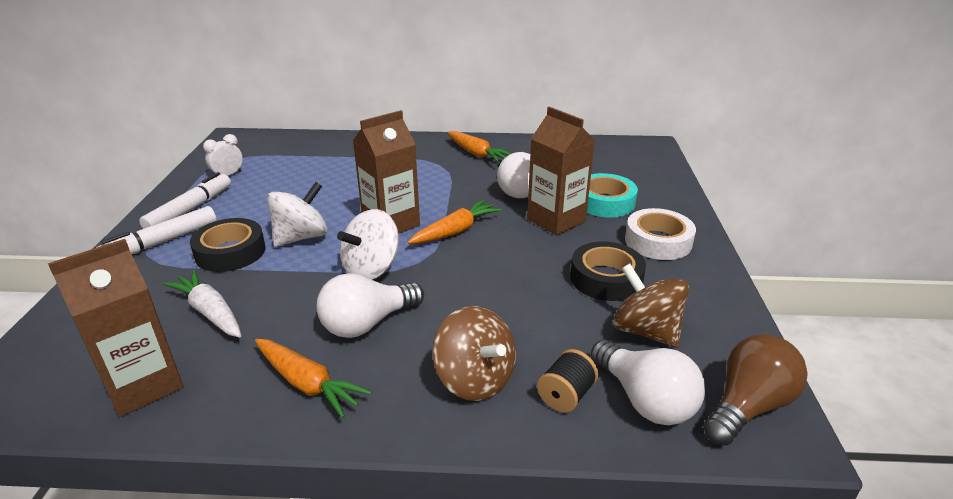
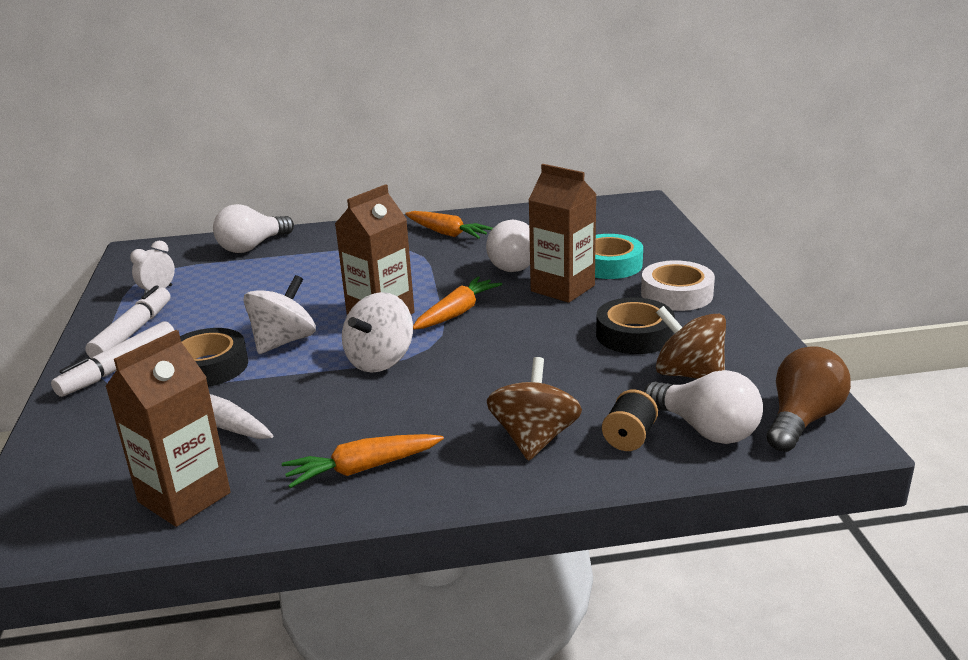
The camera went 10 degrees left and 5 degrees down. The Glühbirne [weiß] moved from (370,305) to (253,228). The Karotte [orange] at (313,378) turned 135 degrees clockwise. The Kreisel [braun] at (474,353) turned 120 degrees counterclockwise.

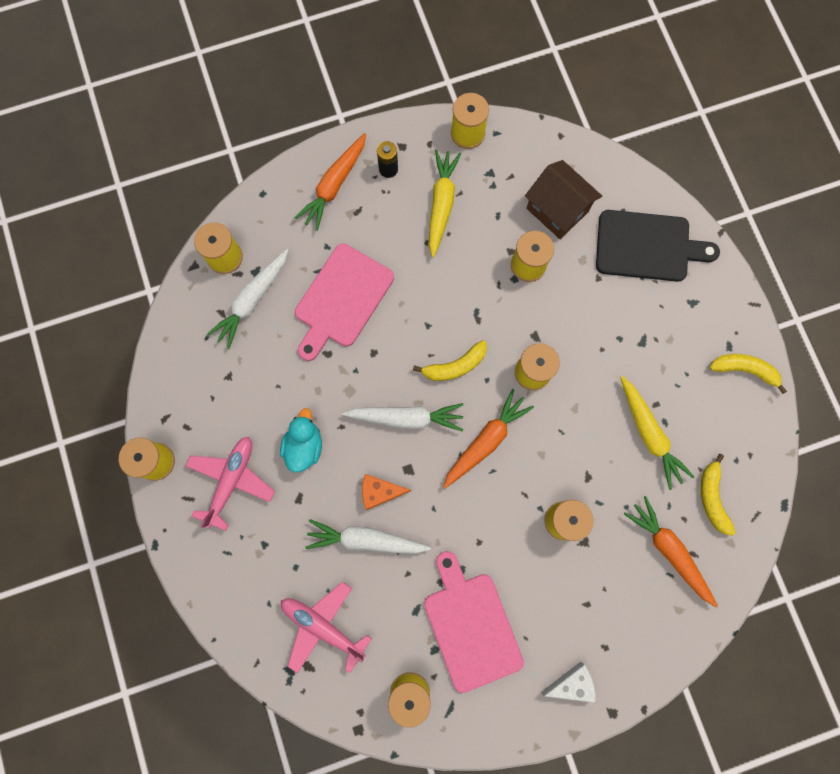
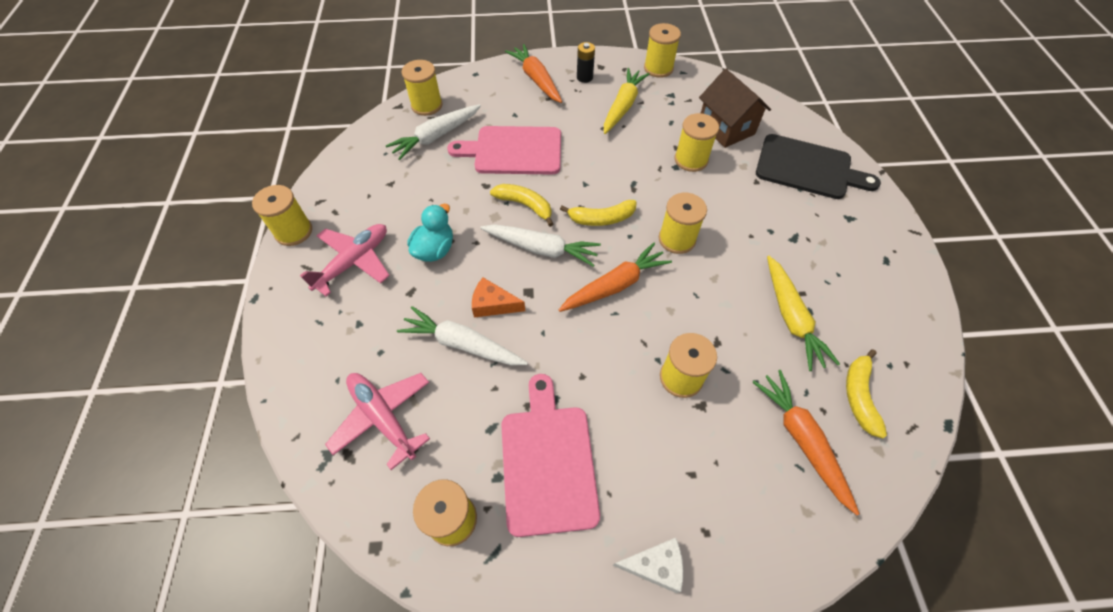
The camera went 15 degrees right and 20 degrees down. The Banane [gelb] moved from (748,374) to (521,205). The Karotte [orange] at (330,182) turned 105 degrees clockwise. The Schneidebrett [rosa] at (344,302) turned 45 degrees clockwise.

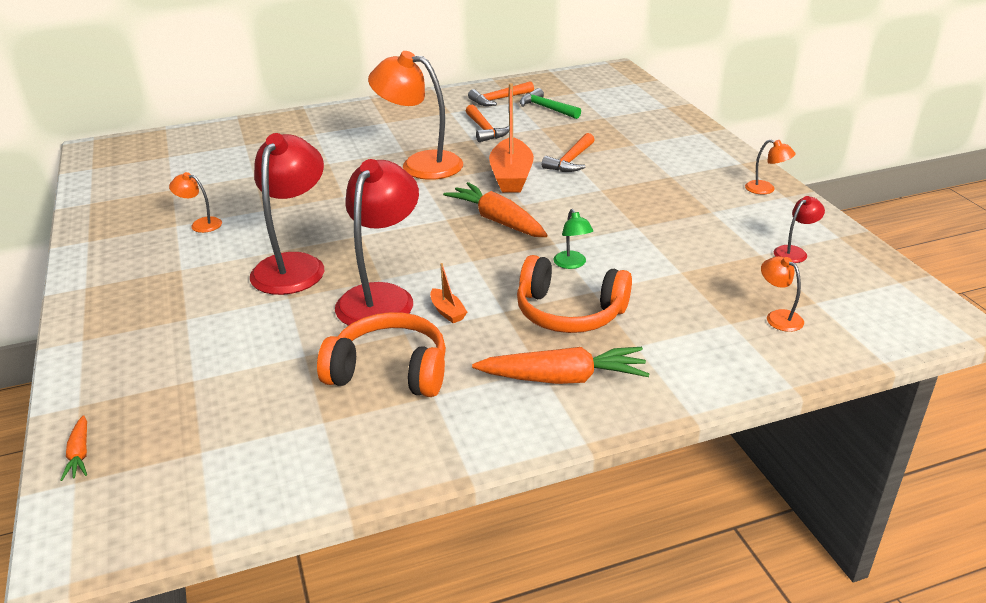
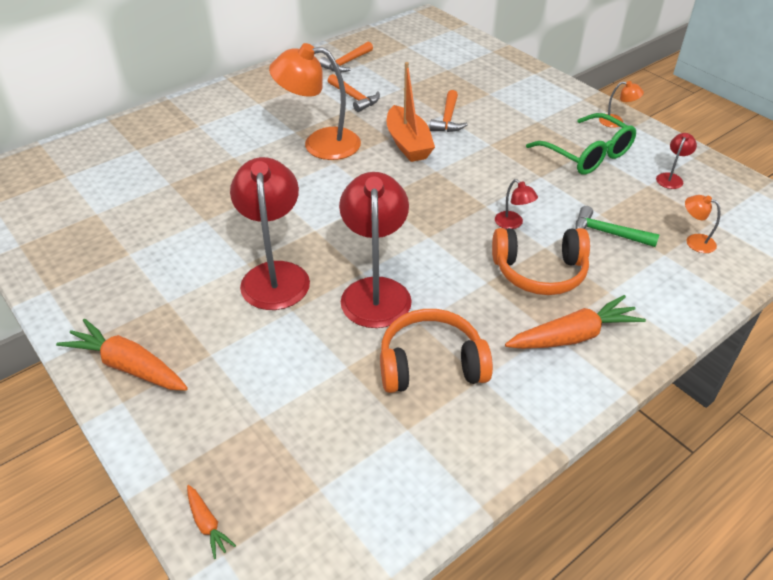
The camera went 20 degrees left and 10 degrees up. The Lampe [orange] at (195,202) disappeared. The Boot [orange] at (448,293) disappeared. The Brille [grün] at (581,144) appeared. The Karotte [orange] moved from (495,209) to (122,354). The Hammer [grün] moved from (550,103) to (617,226). The Lampe [grün] at (573,239) became the Lampe [rot] at (516,204).

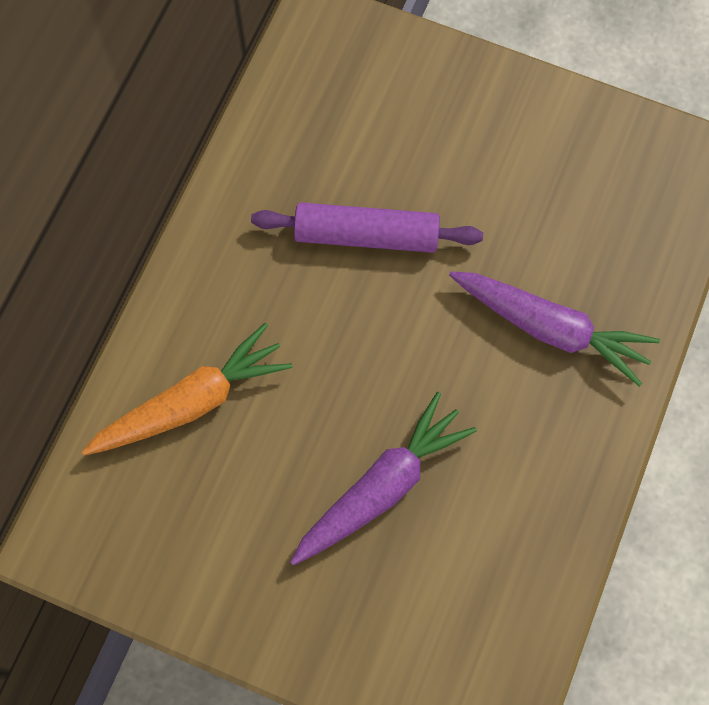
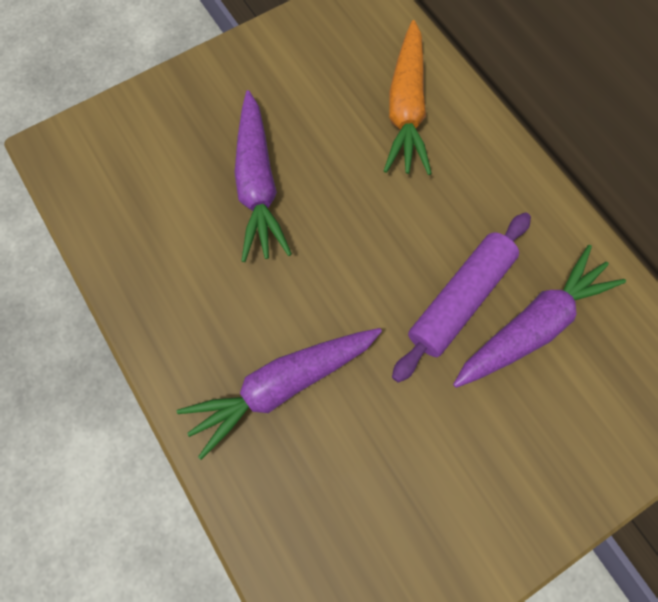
The camera went 125 degrees right and 0 degrees up. The Karotte [lila] at (539,316) appeared.

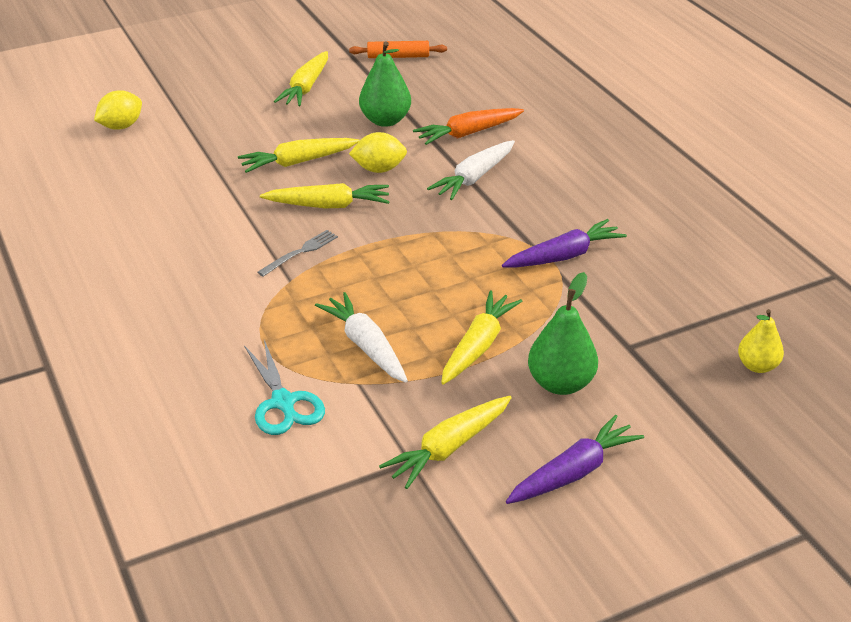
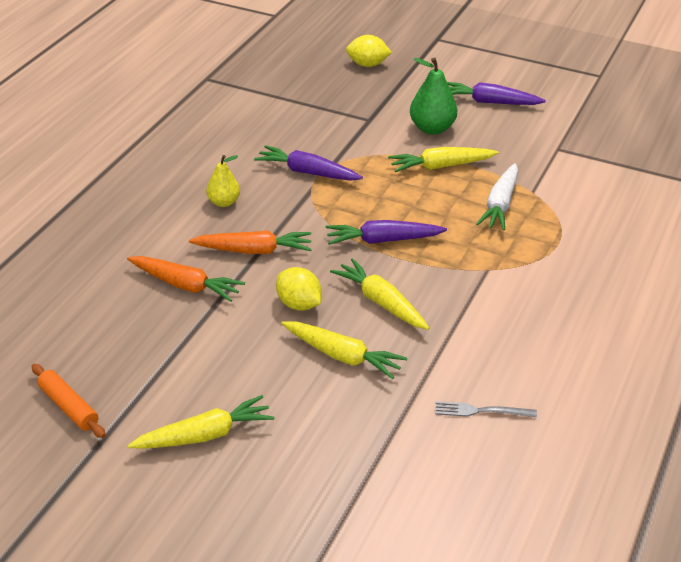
The camera went 130 degrees left and 0 degrees up. The Schere [türkis] at (284,387) disappeared. The Birne [grün] at (385,84) disappeared. The Karotte [gelb] at (445,442) disappeared. The Karotte [lila] at (386,232) appeared. The Zitrone [gelb] moved from (118,110) to (369,51). The Gabel [grau] moved from (298,253) to (486,409). The Birne [gelb] moved from (761,341) to (223,181). The Karotte [weiß] at (471,170) became the Karotte [orange] at (250,242).

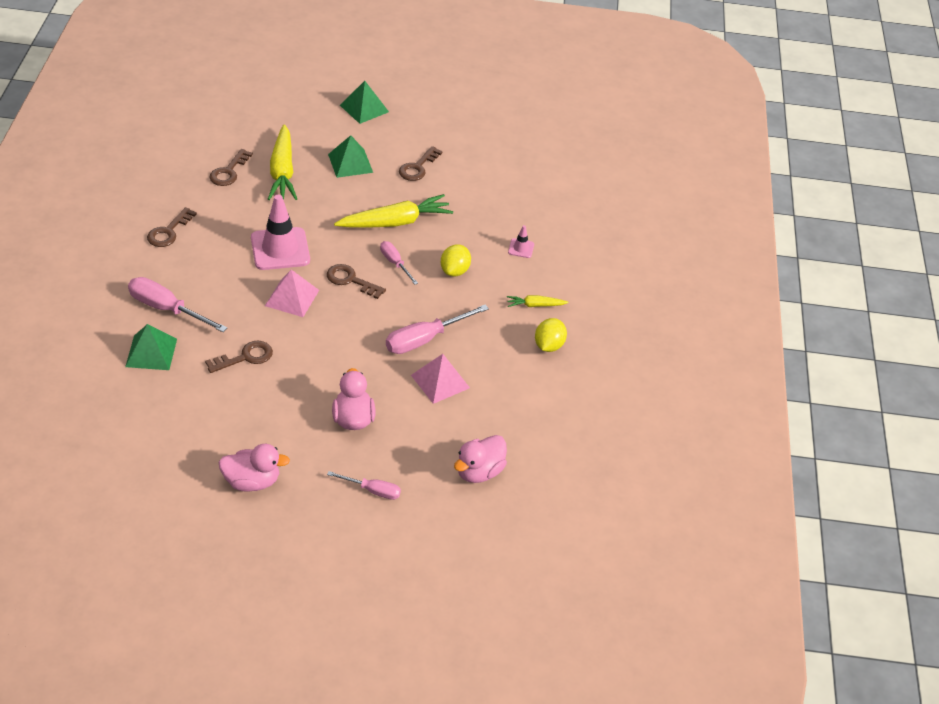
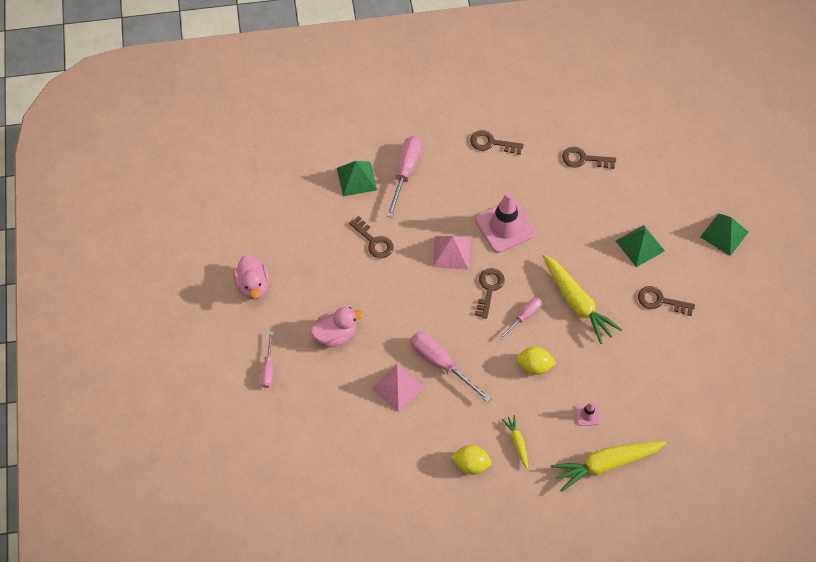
The camera went 80 degrees right and 15 degrees up. The Ente [rosa] at (480,459) disappeared. The Karotte [gelb] moved from (282,162) to (608,466).

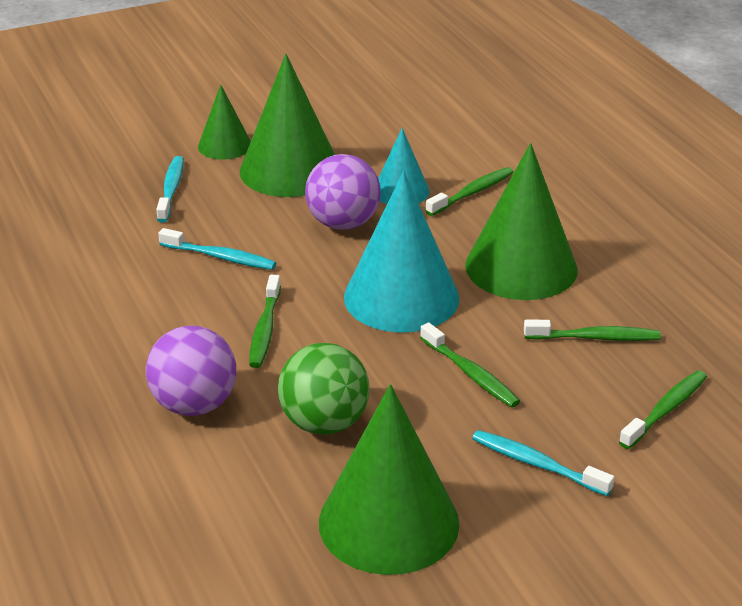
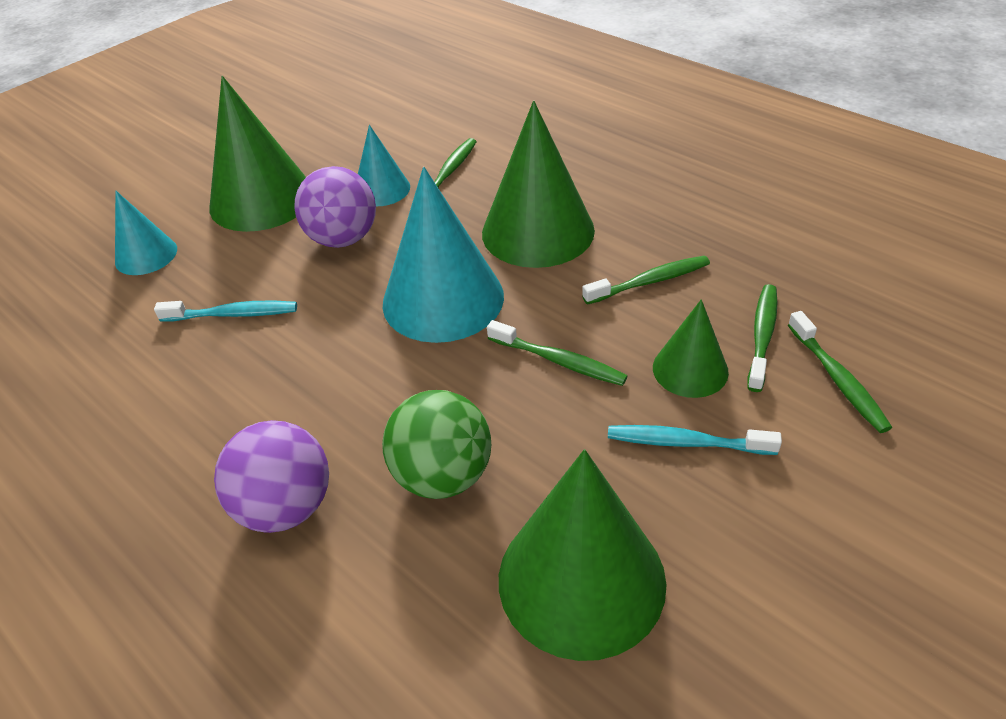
The camera went 20 degrees left and 10 degrees up. The Kegel [grün] moved from (224,122) to (691,348). The Zahnbürste [grün] moved from (265,321) to (840,372). The Zahnbürste [türkis] at (170,189) was replaced by the Kegel [türkis] at (146,233).

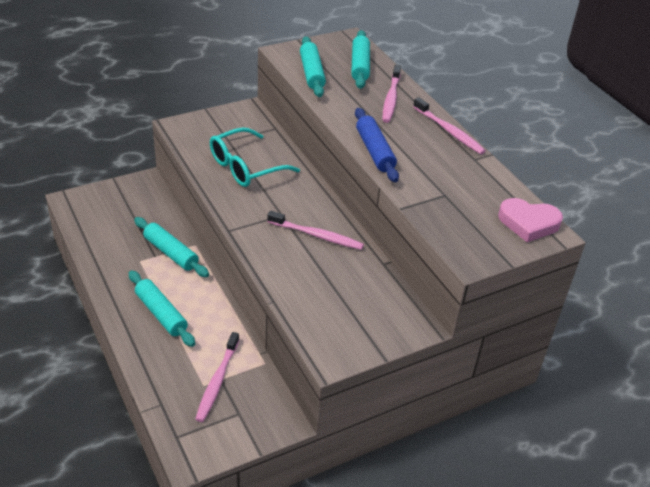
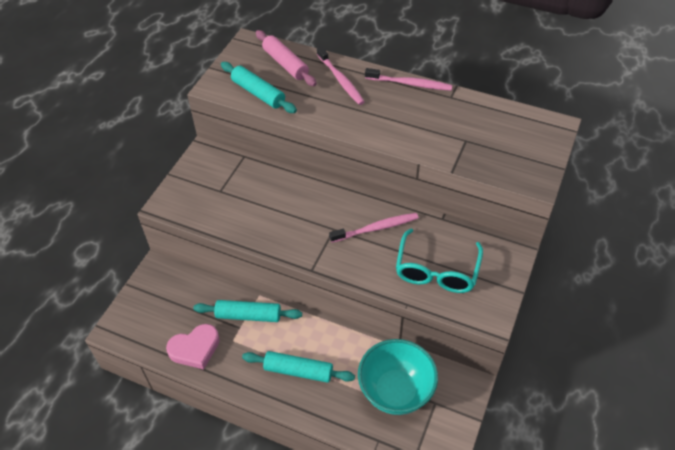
The camera went 35 degrees left and 10 degrees up. The Nudelholz [blau] at (377,145) disappeared. The Brille [türkis] moved from (255,157) to (439,261). The Herz [rosa] moved from (530,220) to (193,347). The Zahnbürste [rosa] at (217,377) was replaced by the Schüssel [türkis] at (398,377). The Nudelholz [türkis] at (360,59) became the Nudelholz [rosa] at (286,58).

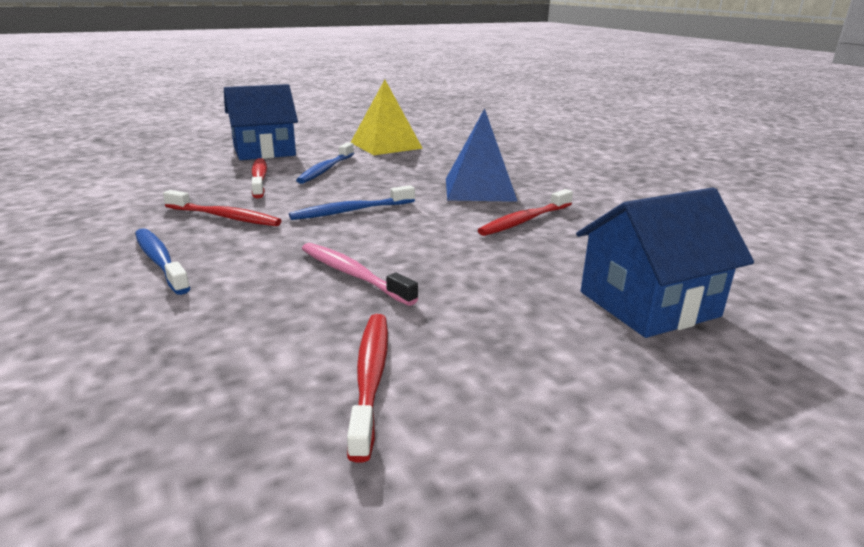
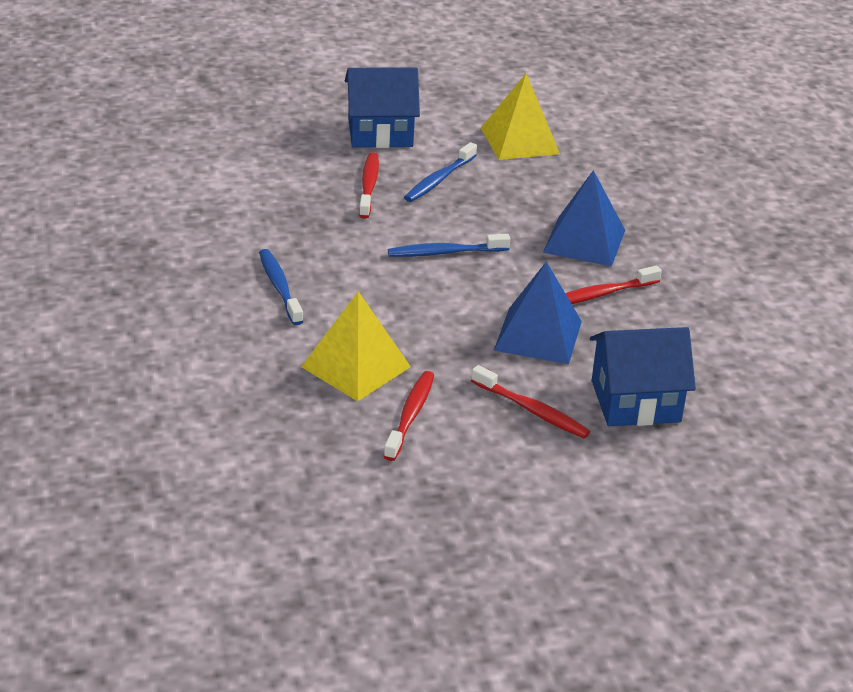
The camera went 15 degrees right and 10 degrees up. The Zahnbürste [rosa] at (360,274) disappeared. The Pyramide [gelb] at (356,346) appeared. The Pyramide [blau] at (538,312) appeared. The Zahnbürste [rot] moved from (222,208) to (530,401).

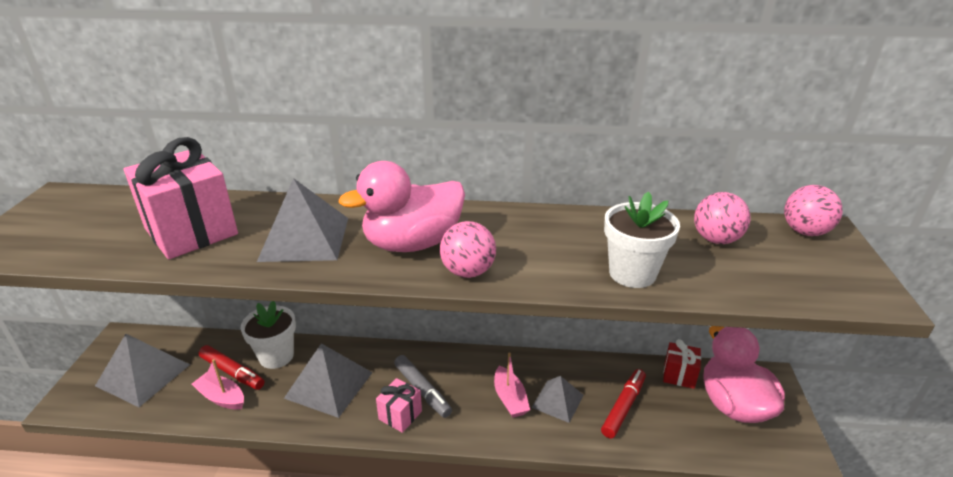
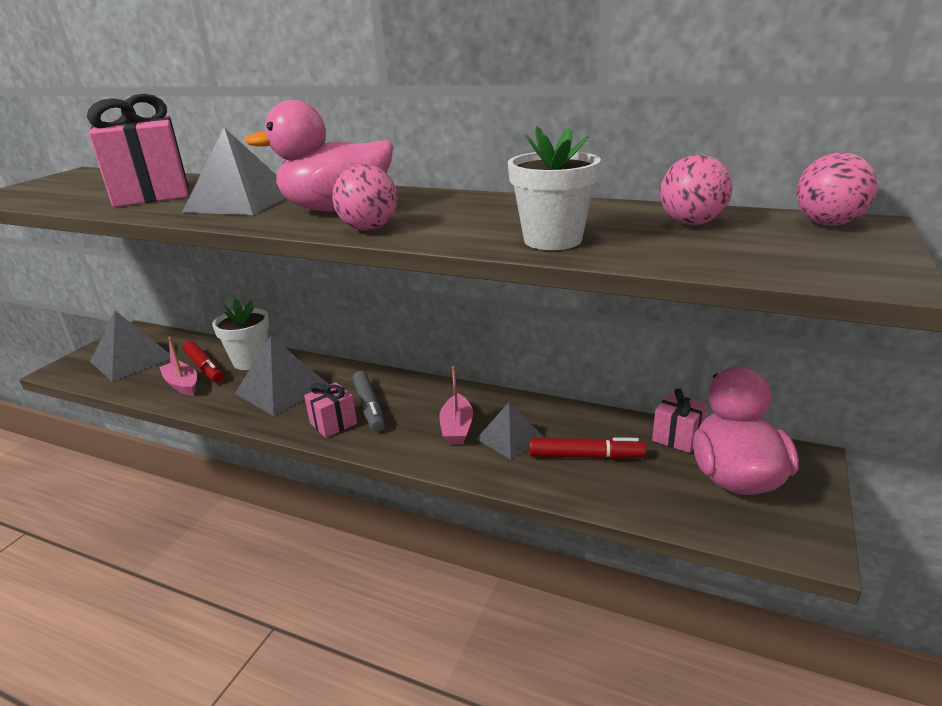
The camera went 20 degrees right and 5 degrees down. The Geschenk [rot] at (682,364) became the Geschenk [rosa] at (679,420). The Filzstift [rot] at (623,403) turned 45 degrees clockwise.

